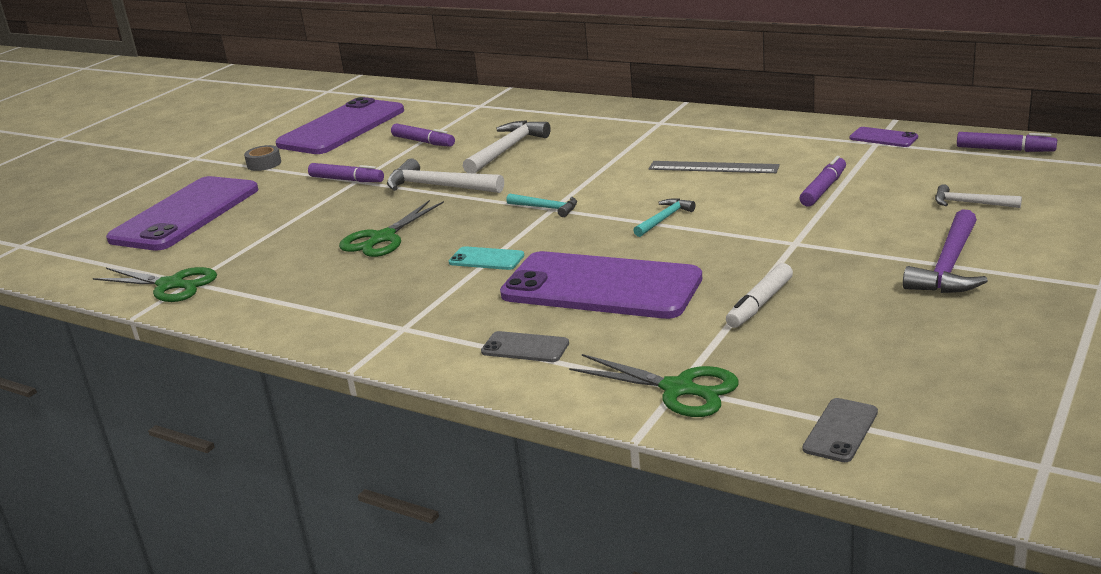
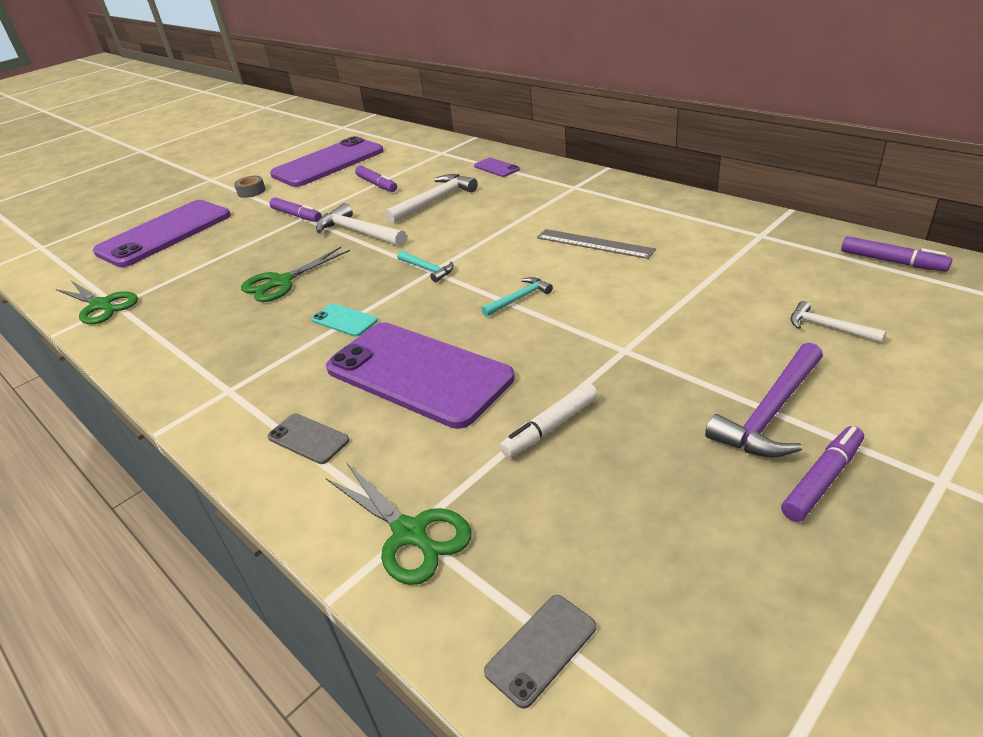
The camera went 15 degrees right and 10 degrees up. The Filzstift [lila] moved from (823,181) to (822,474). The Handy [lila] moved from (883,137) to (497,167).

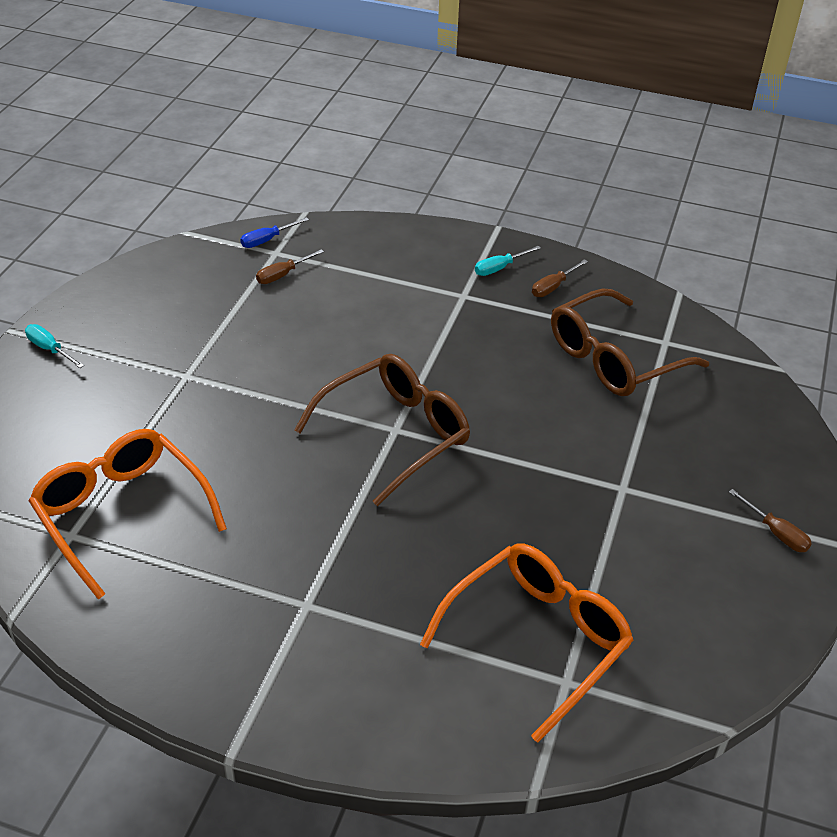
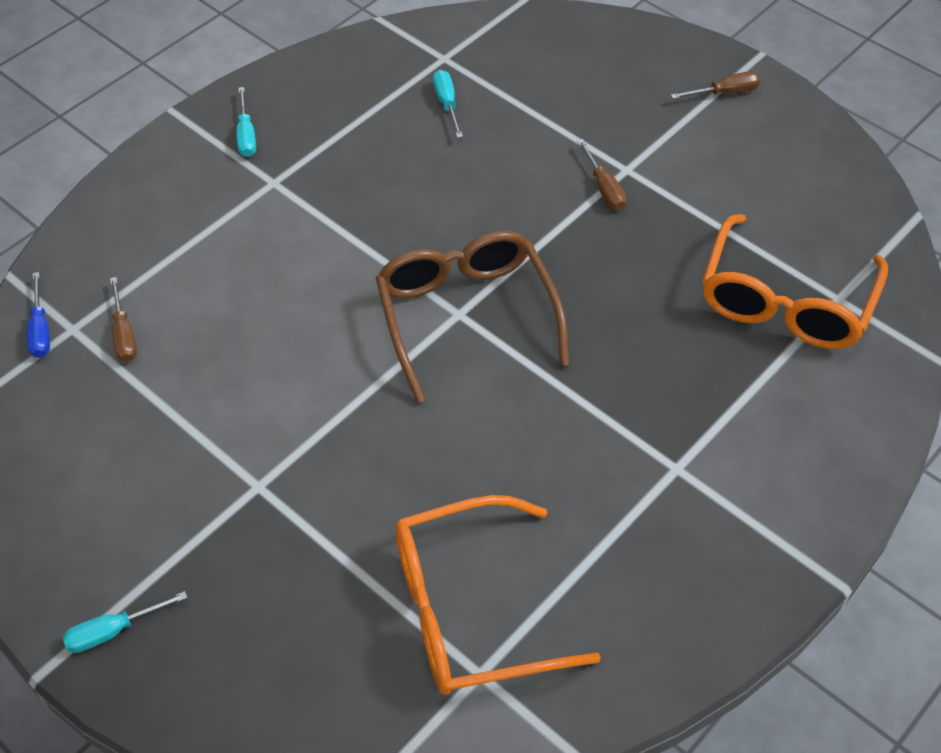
The camera went 65 degrees left and 10 degrees up. The Schraubenzieher [braun] moved from (560,278) to (601,174). The Brille [braun] at (630,342) was replaced by the Schraubenzieher [türkis] at (448,104). The Brille [orange] at (526,642) turned 135 degrees counterclockwise.

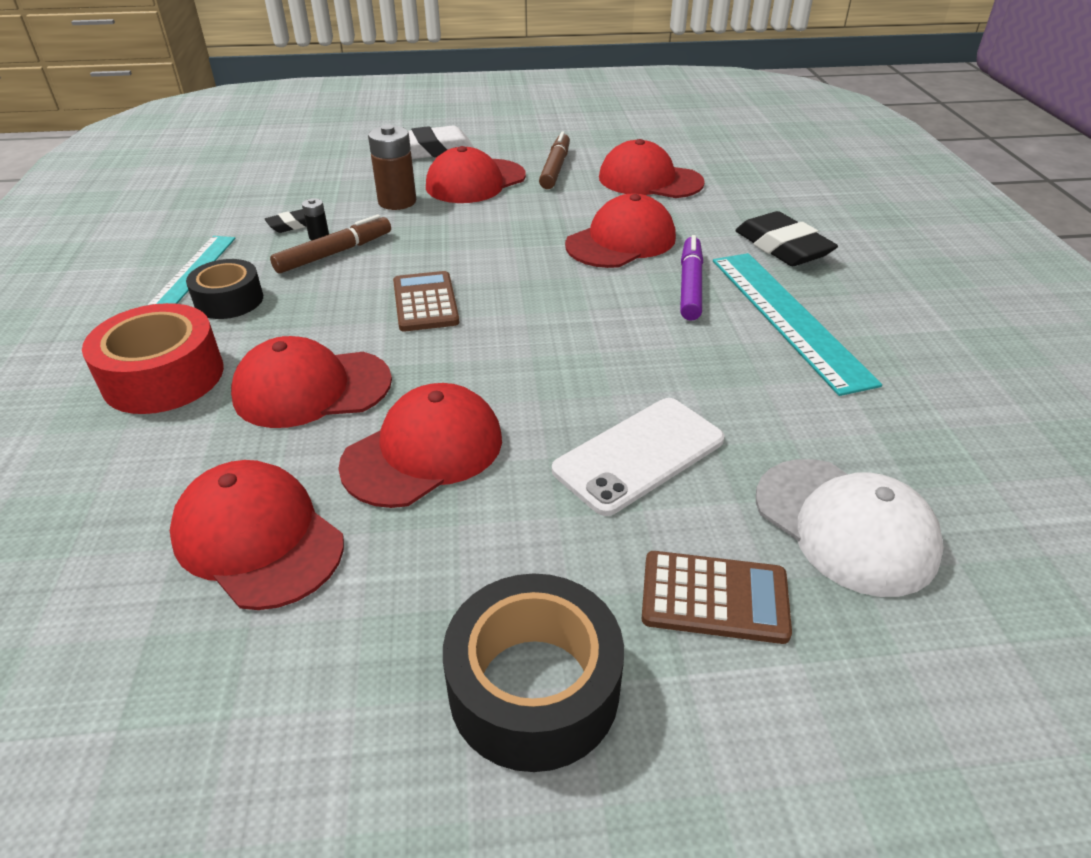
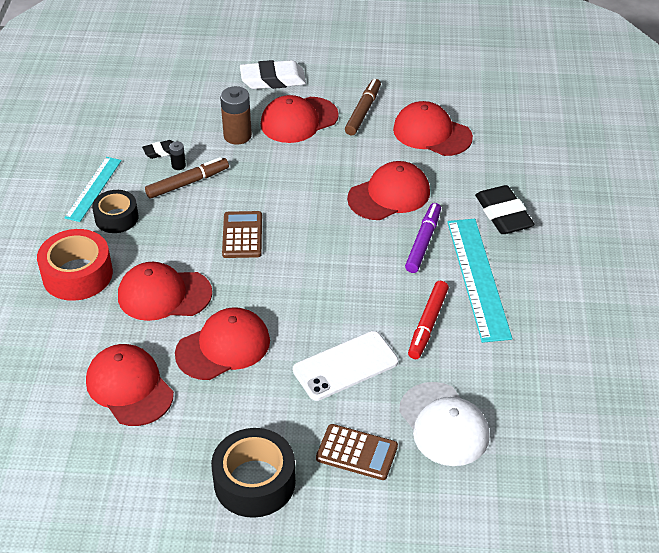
The camera went 10 degrees right and 5 degrees up. The Filzstift [rot] at (428,320) appeared.

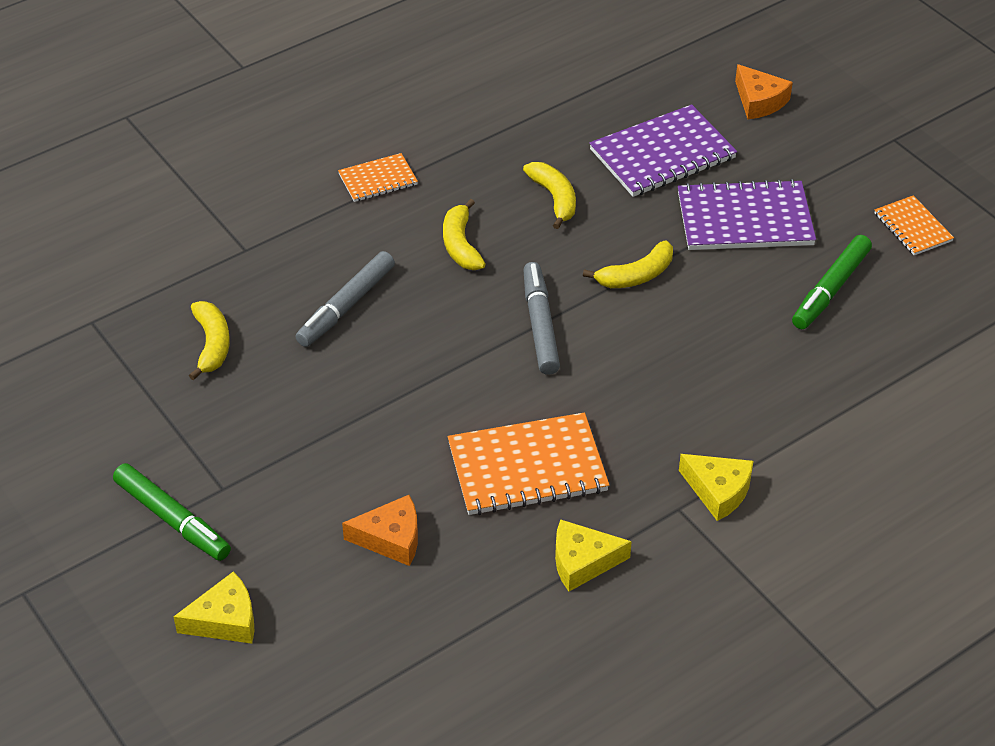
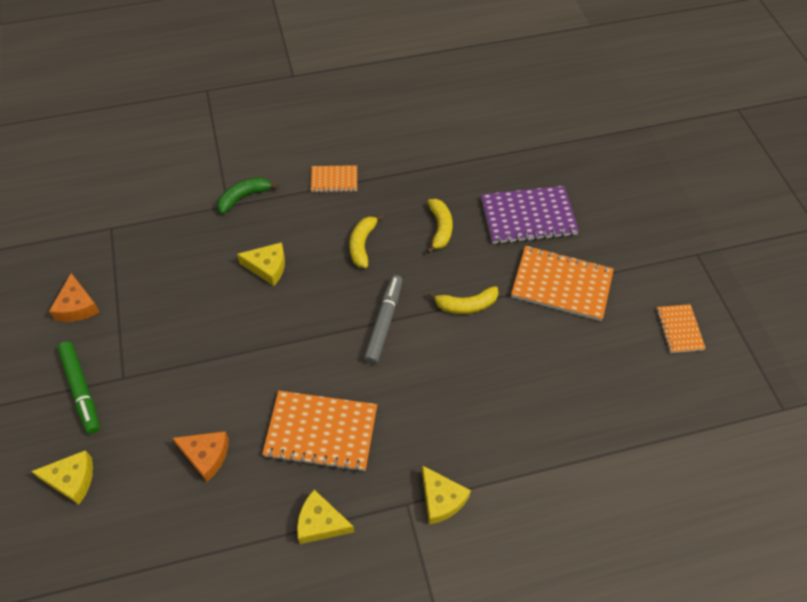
The camera went 20 degrees right and 10 degrees up. The Banane [gelb] at (209,340) disappeared. The Filzstift [grün] at (832,282) disappeared. The Banane [grün] at (248,195) appeared. The Käse [orange] moved from (764,92) to (74,297). The Filzstift [grau] at (345,299) was replaced by the Käse [gelb] at (261,264). The Notizbuch [lila] at (747,214) became the Notizbuch [orange] at (562,283).

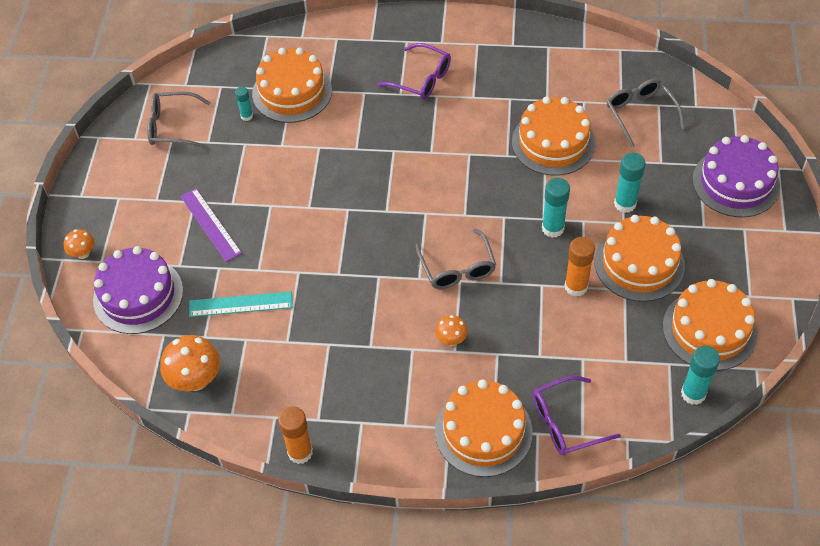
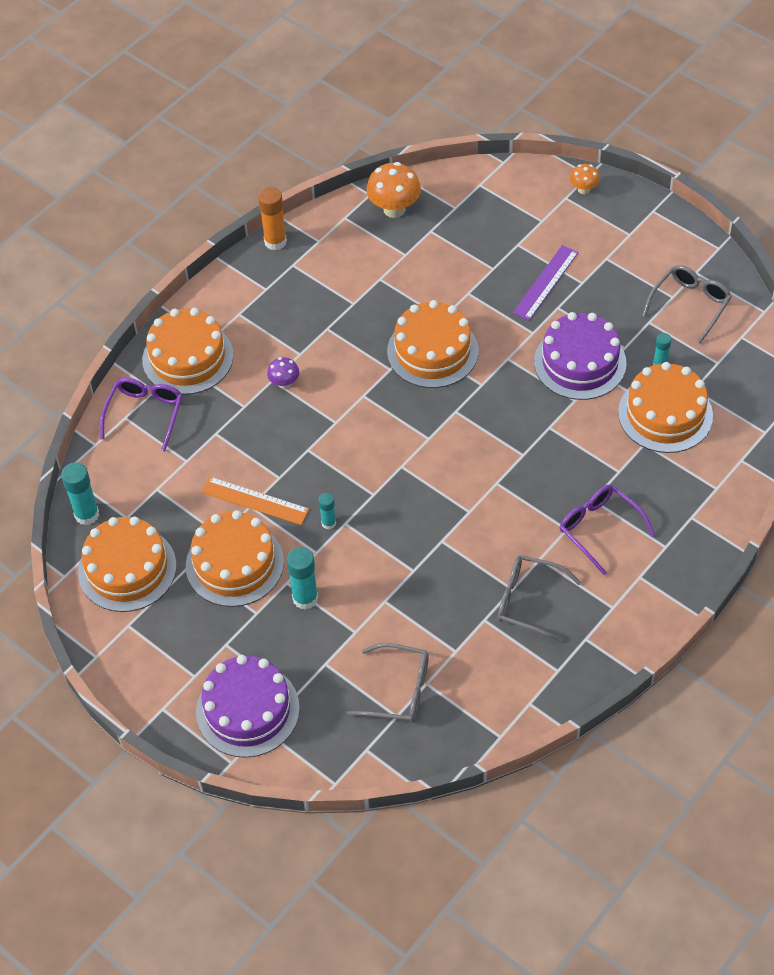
The camera went 125 degrees right and 0 degrees up. The Lineal [türkis] at (240,304) disappeared. The Kuchen [lila] moved from (138,290) to (580,356). The Brille [grau] moved from (456,259) to (539,599). The Kuchen [orange] moved from (553,136) to (432,344). The Klebestift [orange] at (580,267) was replaced by the Lineal [orange] at (255,501). The Pilz [orange] at (451,330) became the Pilz [lila] at (283,373). The Lineal [lila] at (211,225) turned 60 degrees counterclockwise. The Brille [lila] at (414,71) turned 75 degrees clockwise. The Klebestift [türkis] at (556,208) changed to 0.59 times the size.

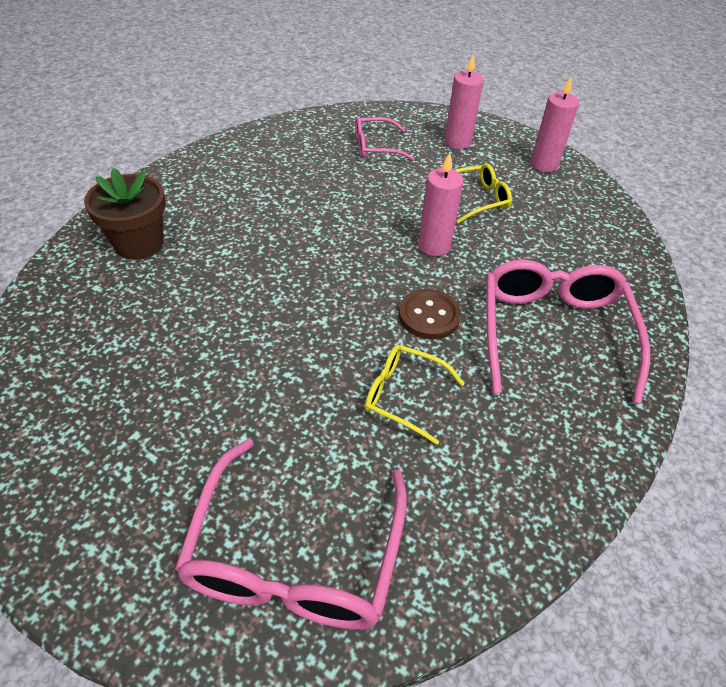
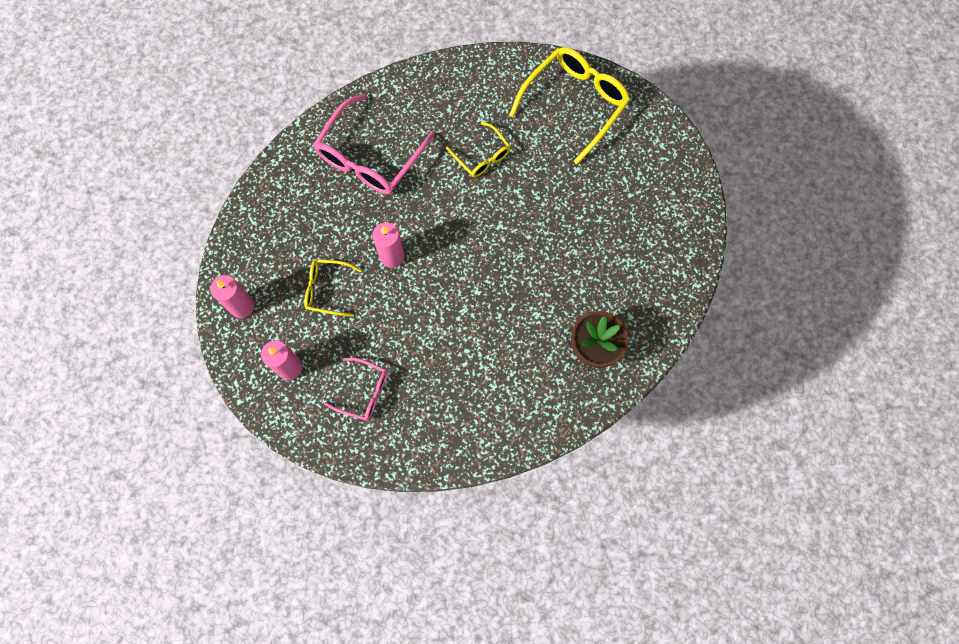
The camera went 150 degrees left and 25 degrees up. The Knopf [braun] at (430,314) disappeared. The Brille [rosa] at (291,534) became the Brille [gelb] at (569,105).

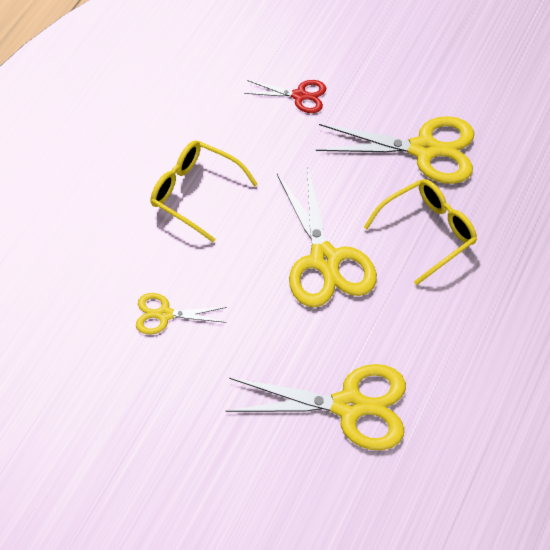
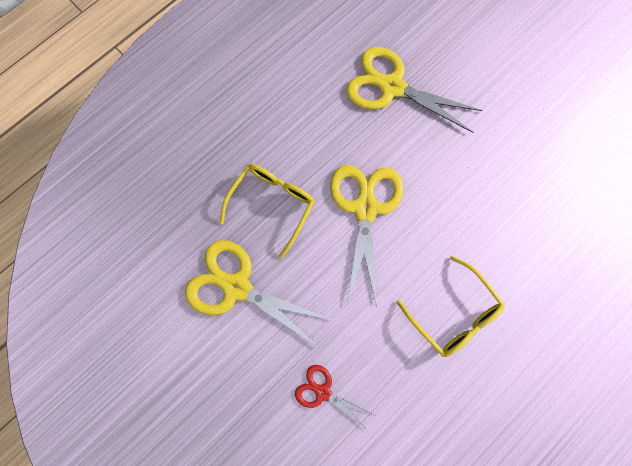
The camera went 160 degrees left and 20 degrees up. The Schere [gelb] at (181,313) disappeared. The Brille [gelb] at (420,232) turned 135 degrees clockwise.

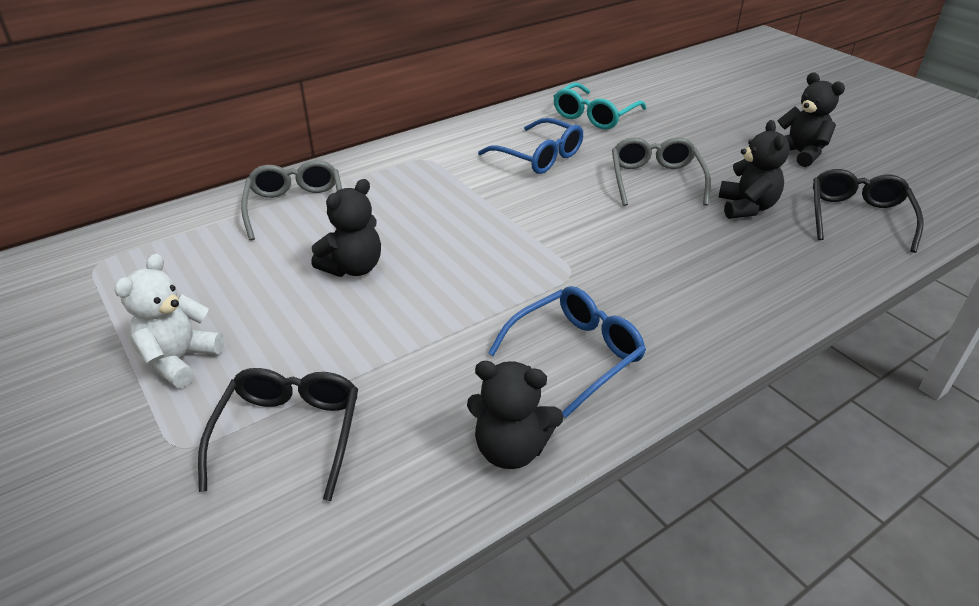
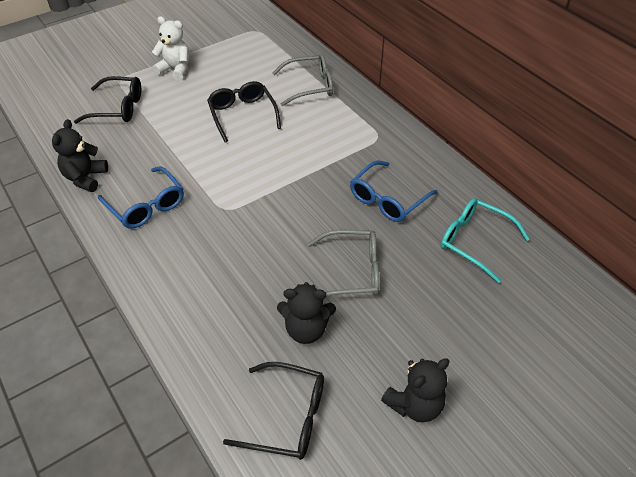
The camera went 90 degrees right and 10 degrees up. The Teddybär [schwarz] at (346,228) was replaced by the Brille [schwarz] at (244,112).

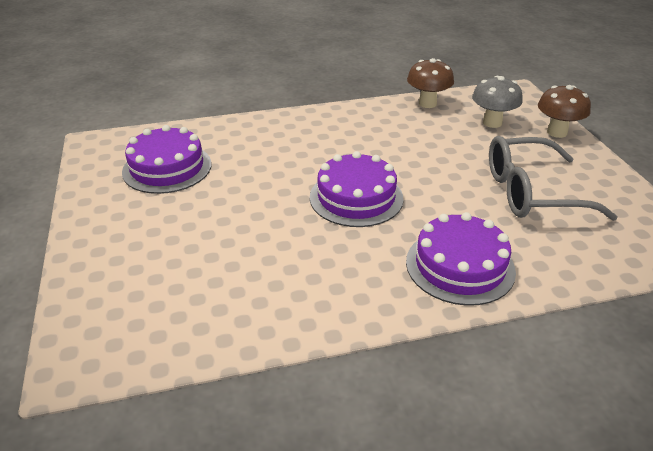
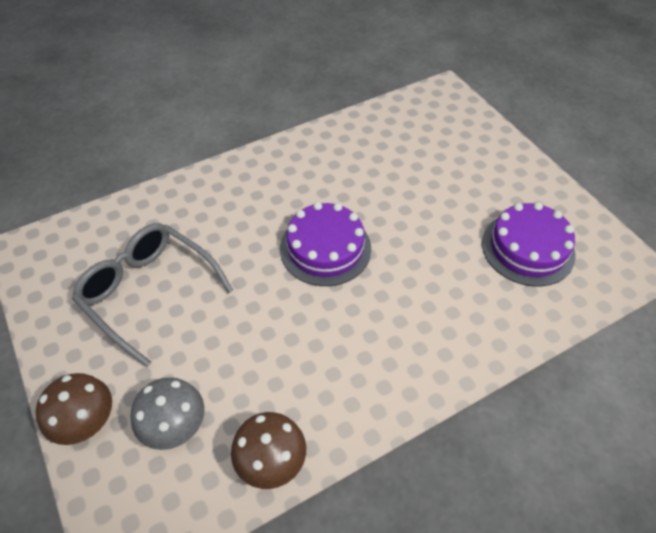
The camera went 165 degrees right and 15 degrees up. The Kuchen [lila] at (461,259) disappeared. The Brille [grau] at (553,178) turned 120 degrees counterclockwise.

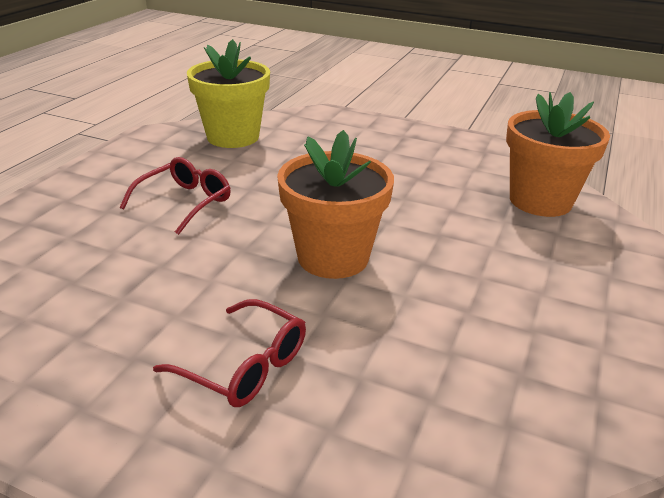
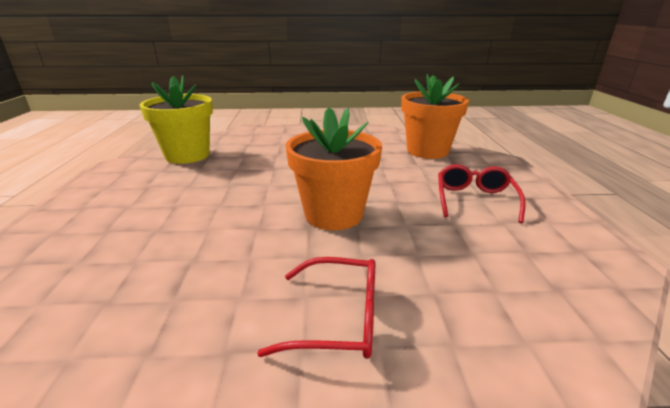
The camera went 25 degrees left and 5 degrees down. The Brille [rot] moved from (175,196) to (482,193).

